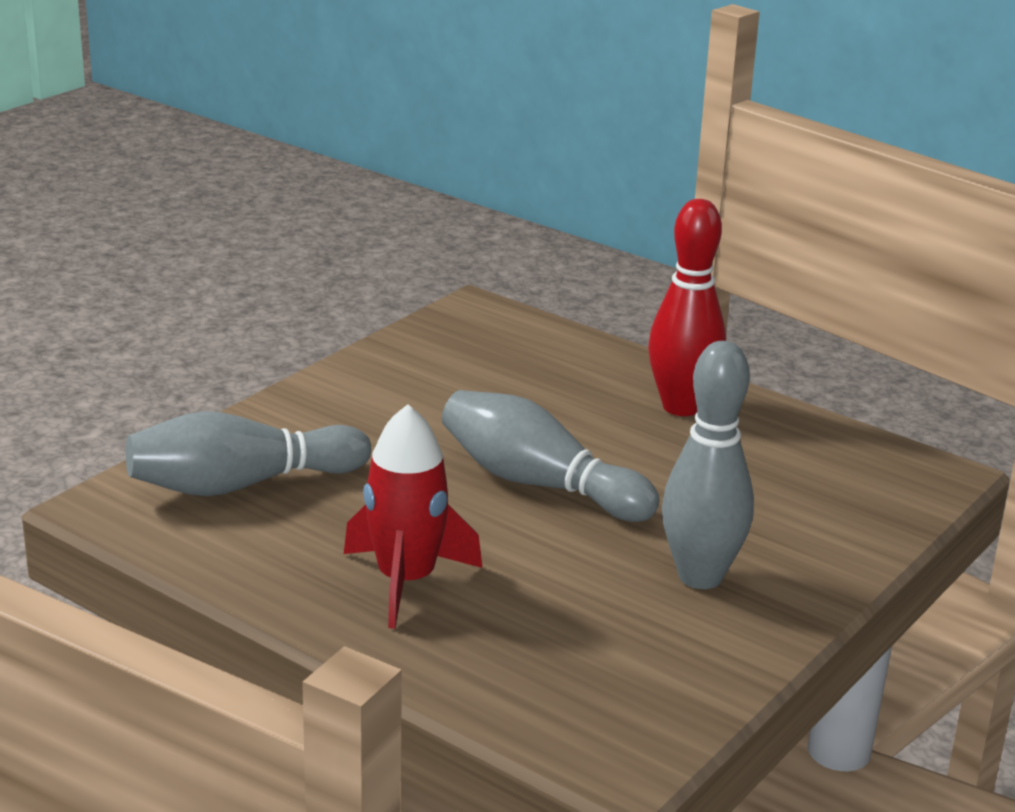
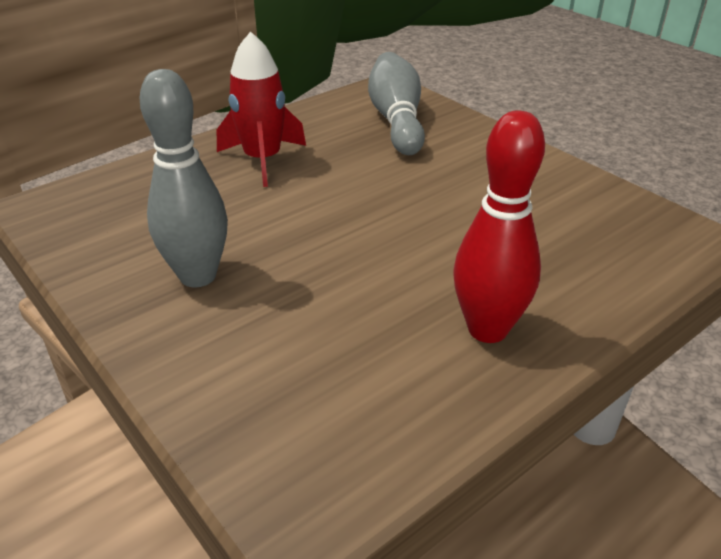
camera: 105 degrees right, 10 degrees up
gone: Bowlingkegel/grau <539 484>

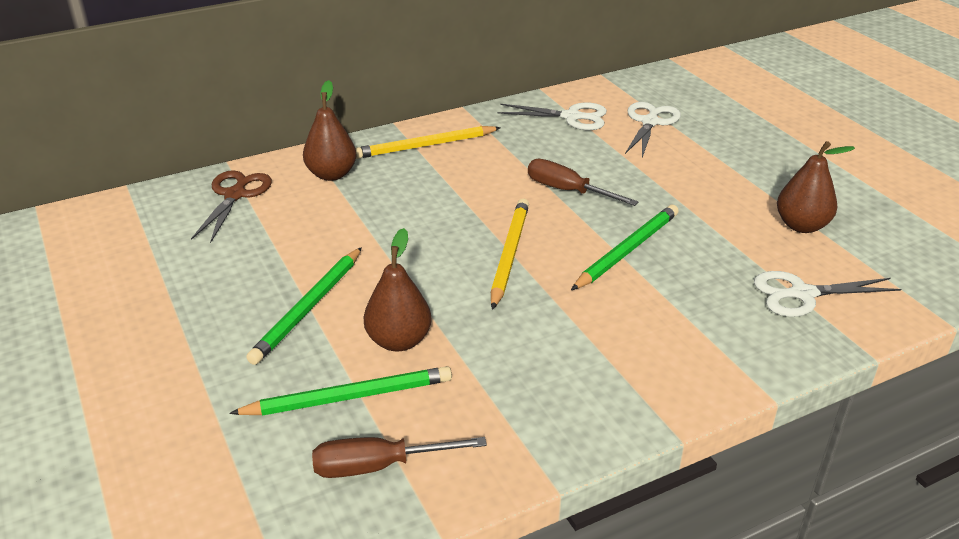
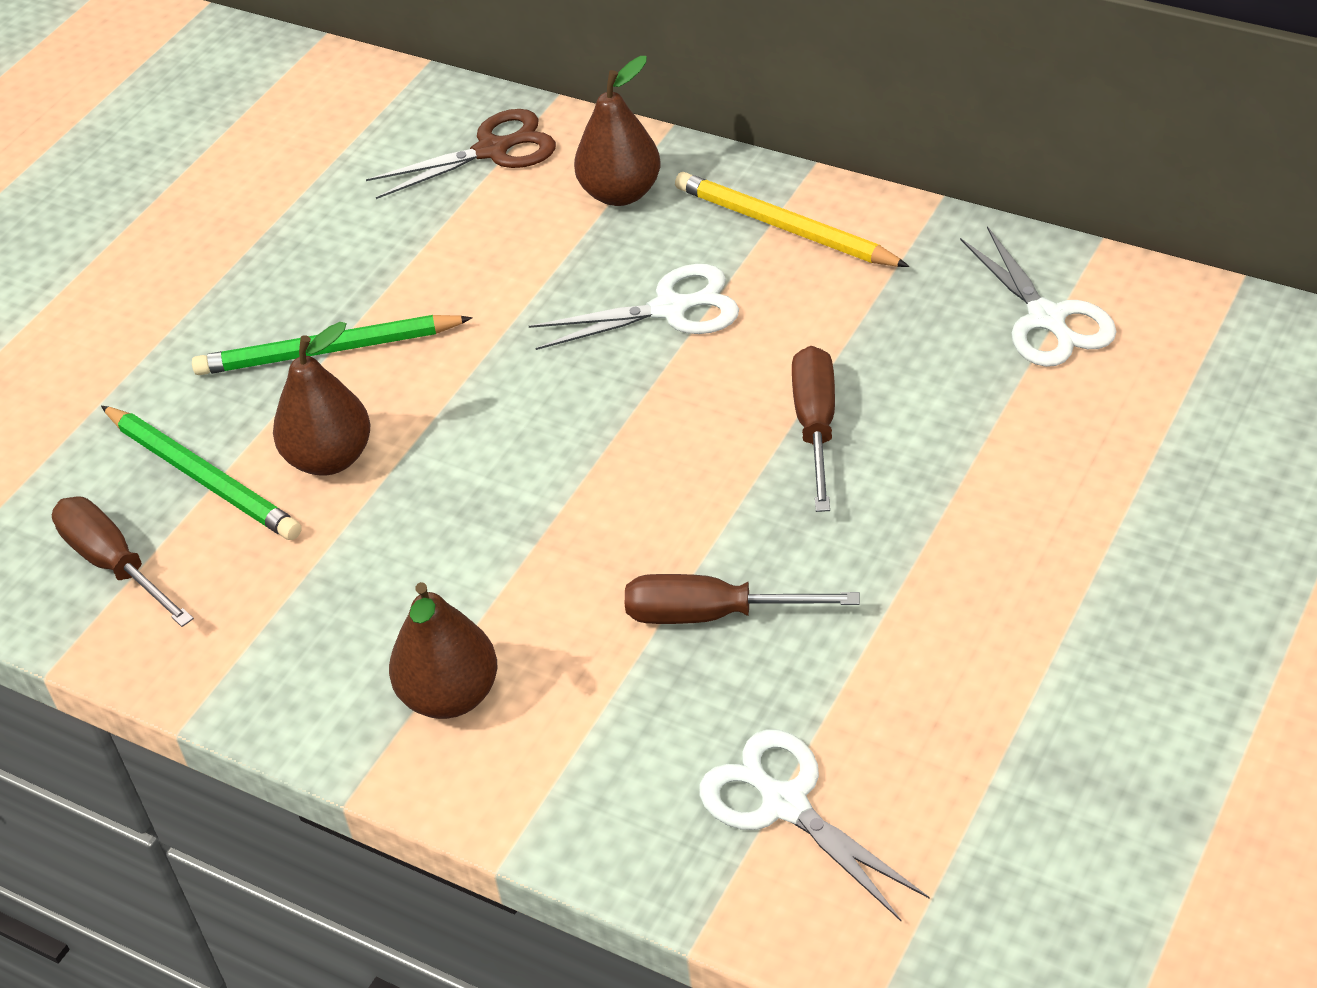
camera: 60 degrees right, 10 degrees up
gone: Bleistift/gelb <509 254>; Bleistift/grün <627 250>
new: Schraubenzieher/braun <712 615>
shifted: Schere/weiß <650 122> to <669 309>; Birne/braun <801 225> to <450 695>

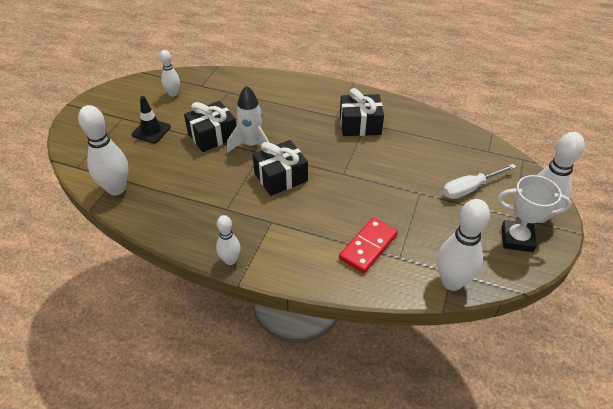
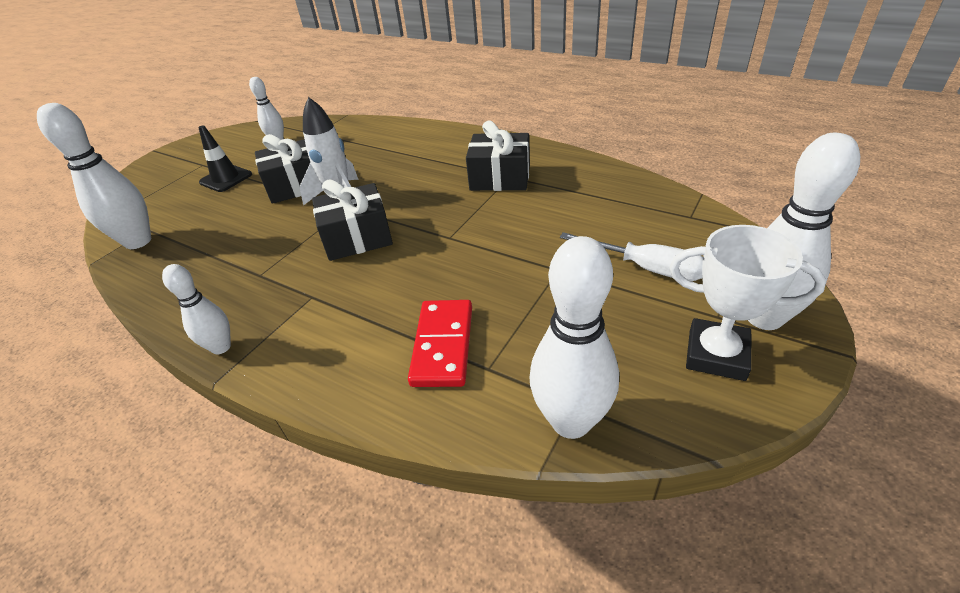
camera: 15 degrees right, 5 degrees down
rotated: Dominostein/rot <368 246> = <442 345> 45 degrees counterclockwise; Schraubenzieher/weiß <470 189> = <645 268> 135 degrees counterclockwise

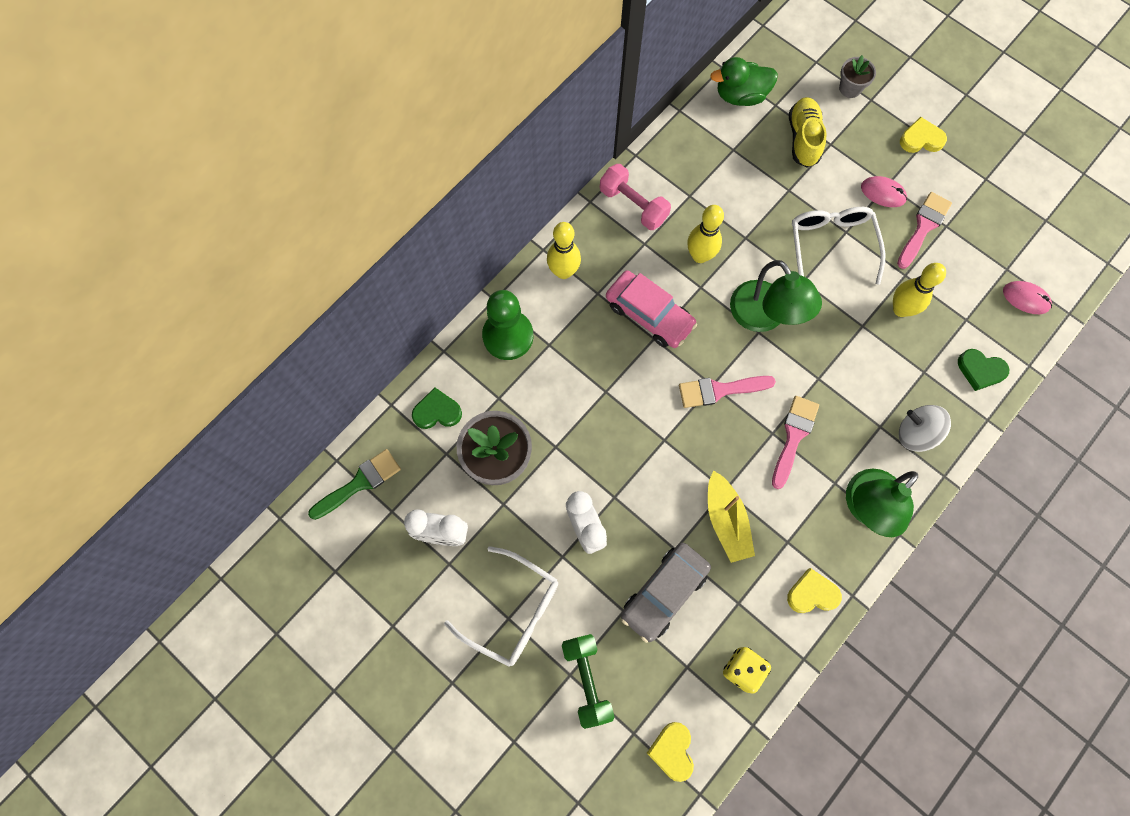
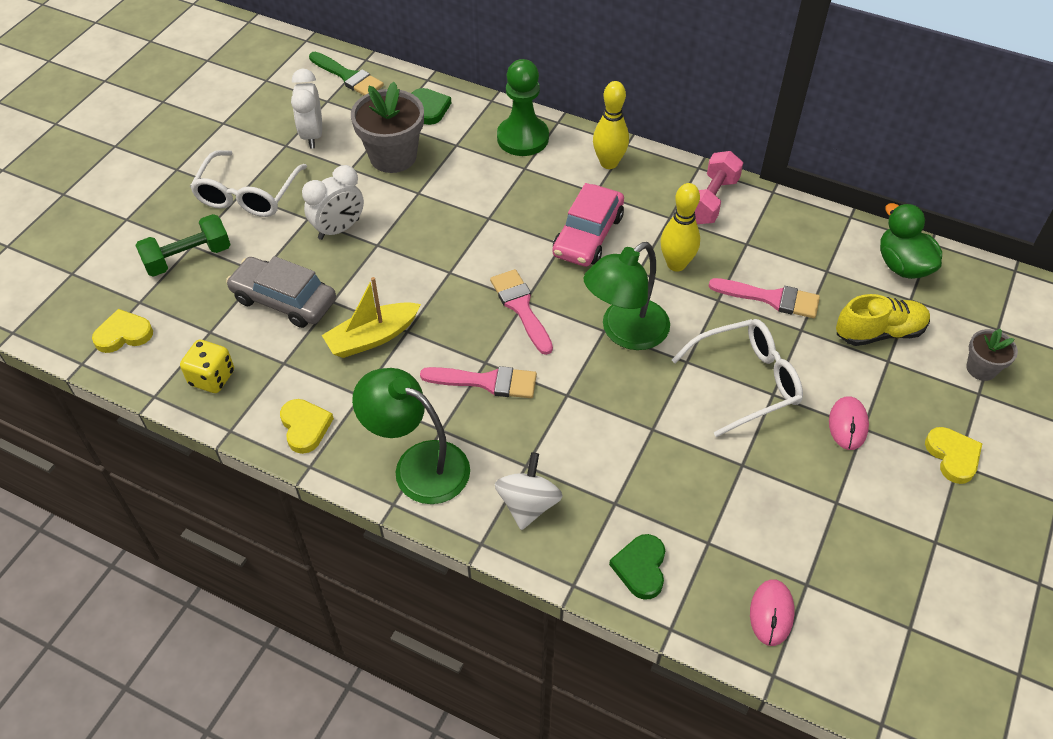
camera: 75 degrees right, 20 degrees down
gone: Bowlingkegel/gelb <901 309>
shifted: Pinsel/rosa <923 227> to <771 298>

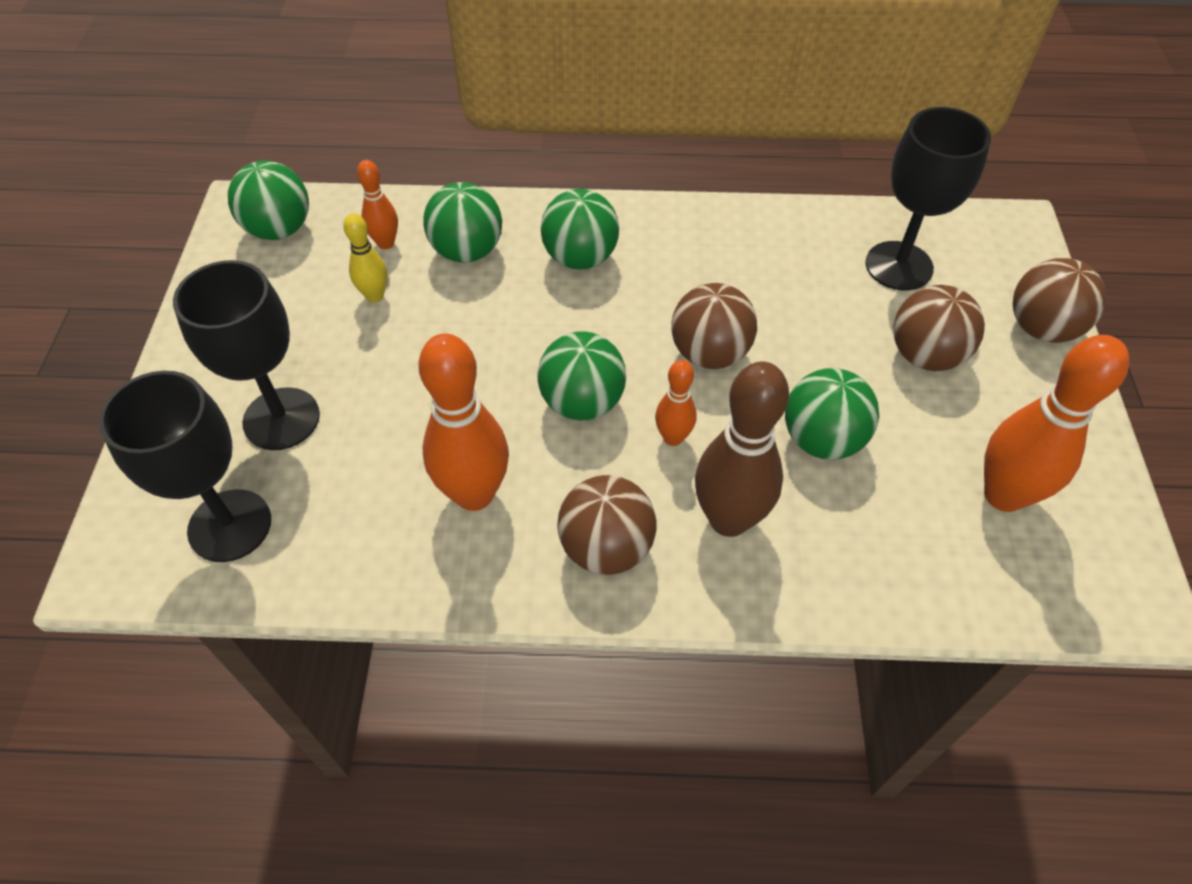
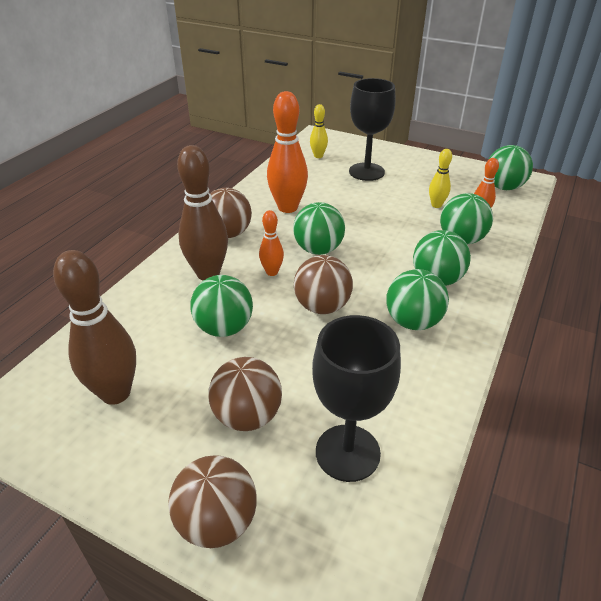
camera: 115 degrees right, 15 degrees down
new: Ball/grün <413 322>
swapped: Kelch/schwarz <230 525> to Bowlingkegel/gelb <318 156>
repainted: Bowlingkegel/orange <1003 495> to Bowlingkegel/braun <116 393>

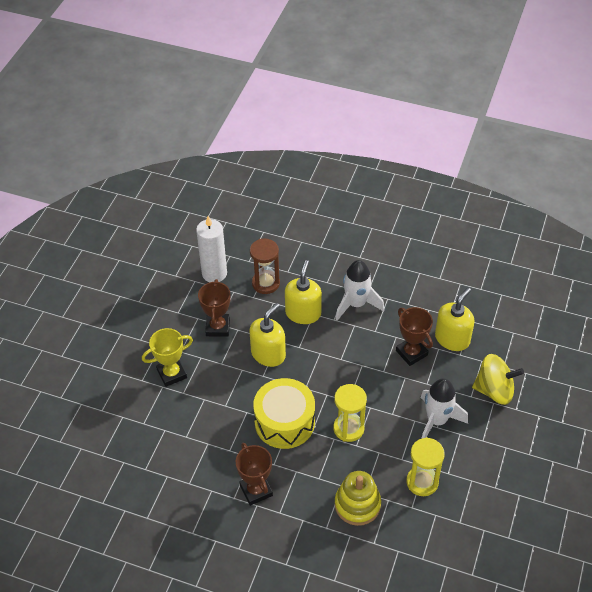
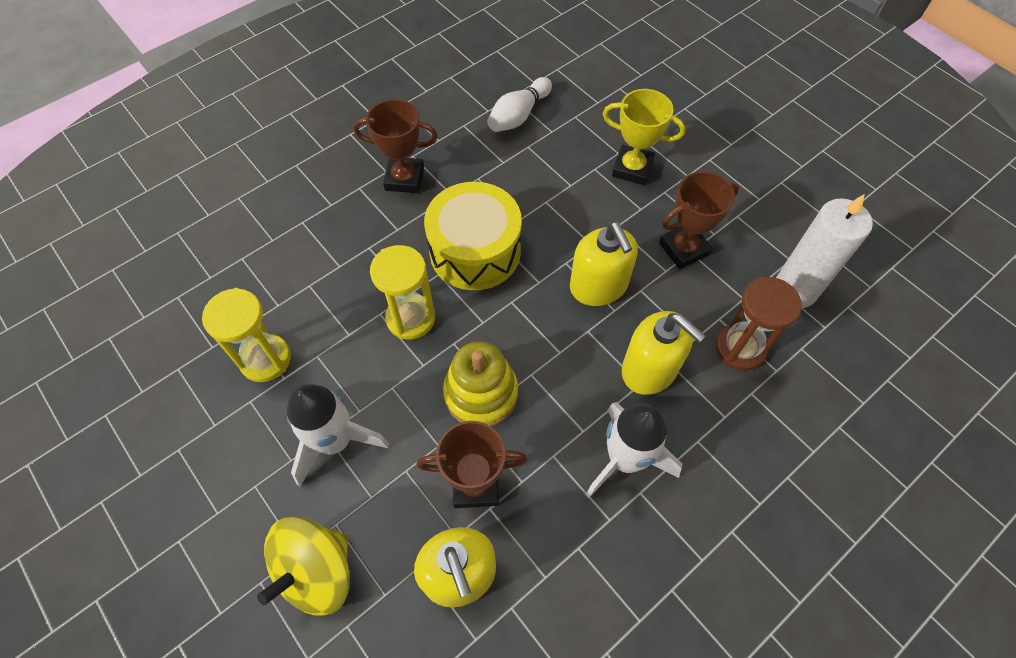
camera: 120 degrees right, 10 degrees up
new: Bowlingkegel/weiß <518 115>
shifted: Stapelspielzeug/gelb <357 504> to <481 393>
rotated: Pokal/gelb <172 374> = <632 168> 75 degrees counterclockwise; Pokal/braun <218 327> = <683 249> 60 degrees counterclockwise

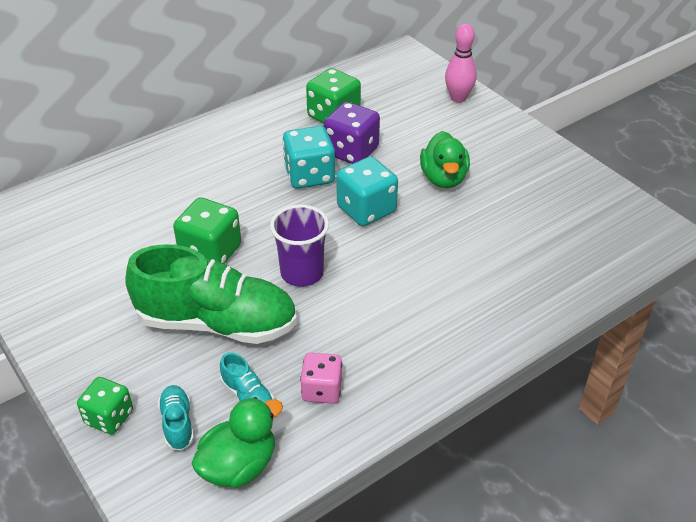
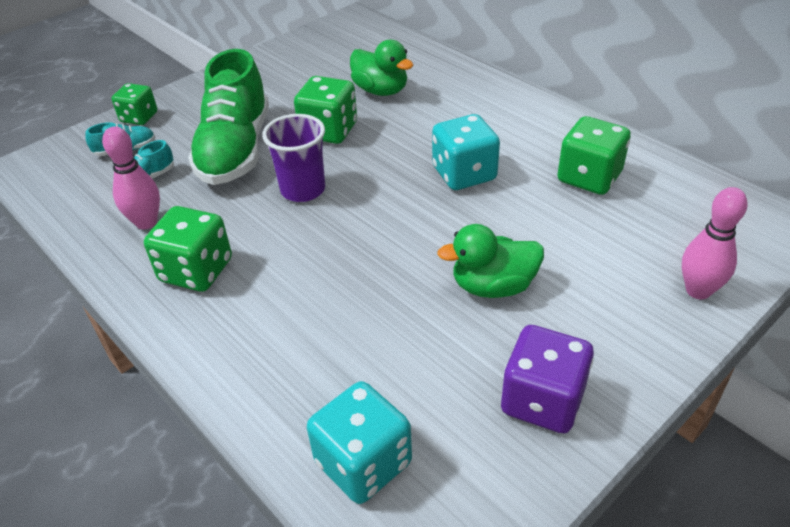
camera: 85 degrees right, 0 degrees up
new: Spielwürfel/grün <196 271>
shifted: Ente/grün <239 466> to <381 91>; Spielwürfel/lila <351 151> to <542 400>; Spielwürfel/türkis <366 209> to <363 463>
swapped: Spielwürfel/rosa <322 390> to Bowlingkegel/rosa <146 222>

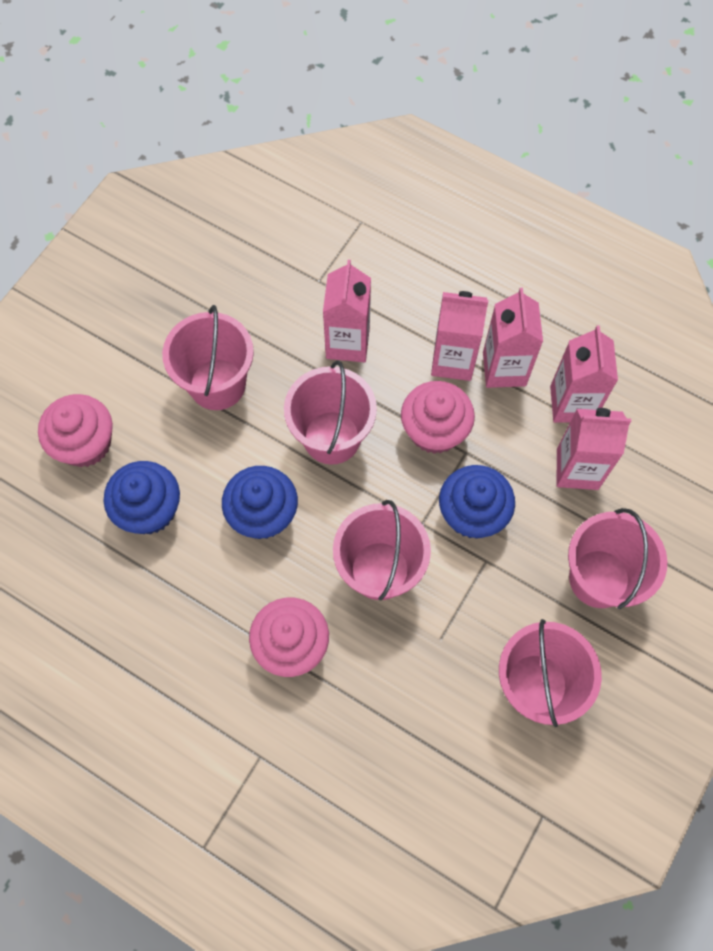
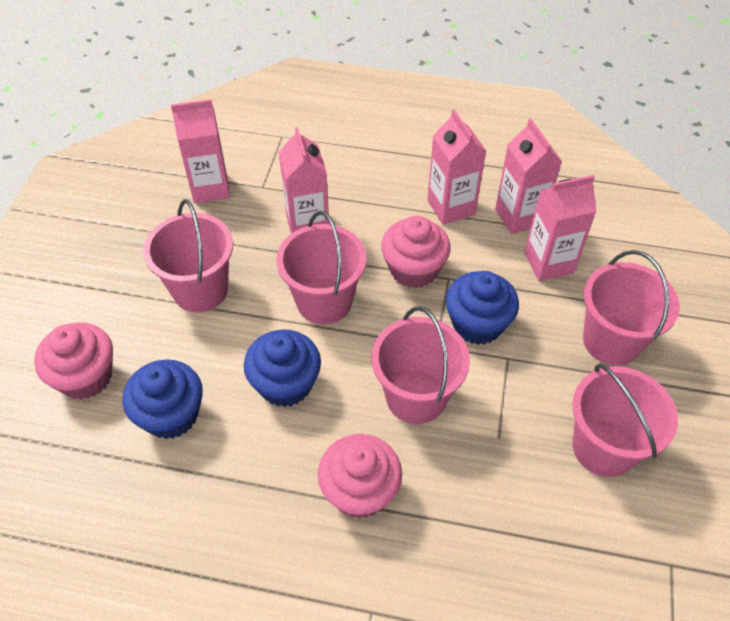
camera: 20 degrees left, 15 degrees down
shifted: Getränkekarton/rosa <453 360> to <210 188>

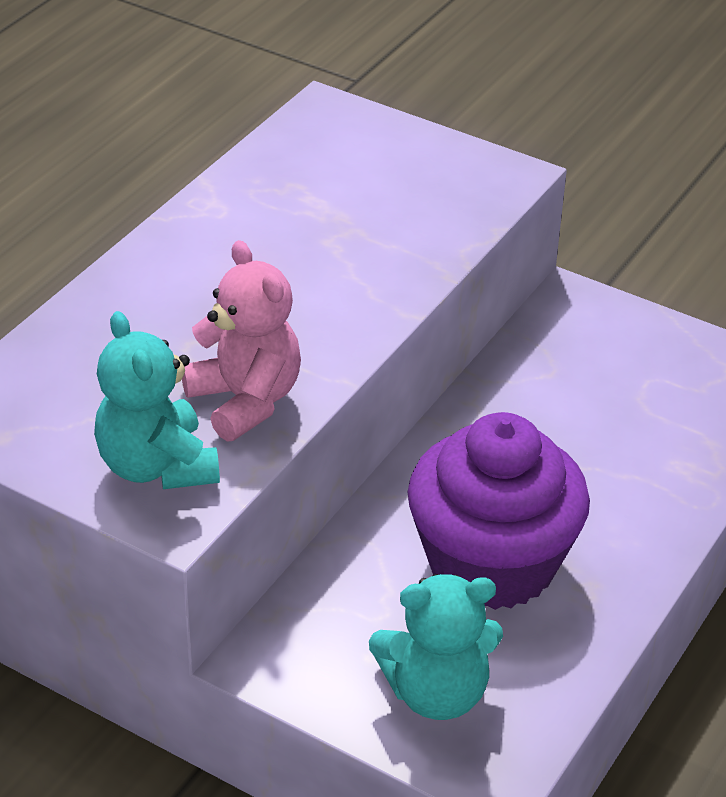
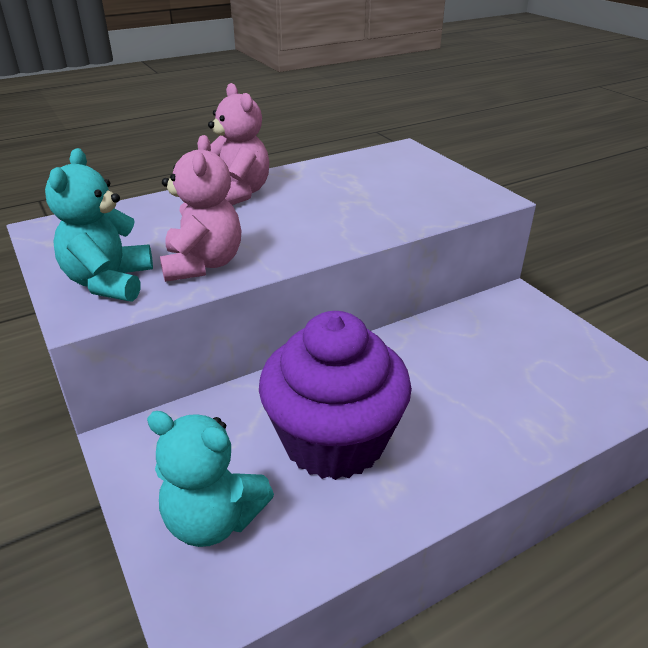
camera: 30 degrees right, 5 degrees down
new: Teddybär/rosa <237 194>

